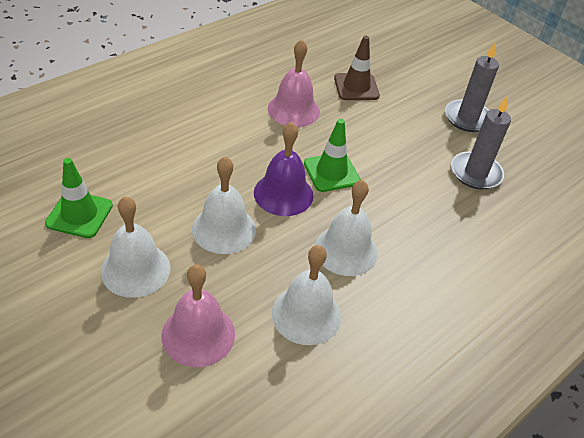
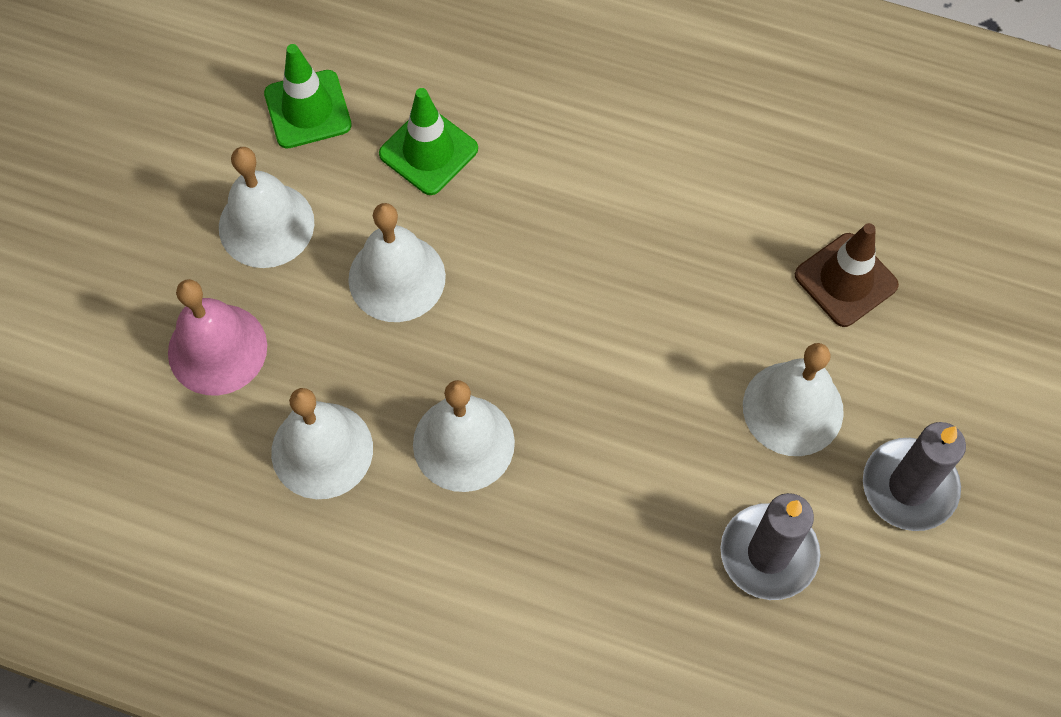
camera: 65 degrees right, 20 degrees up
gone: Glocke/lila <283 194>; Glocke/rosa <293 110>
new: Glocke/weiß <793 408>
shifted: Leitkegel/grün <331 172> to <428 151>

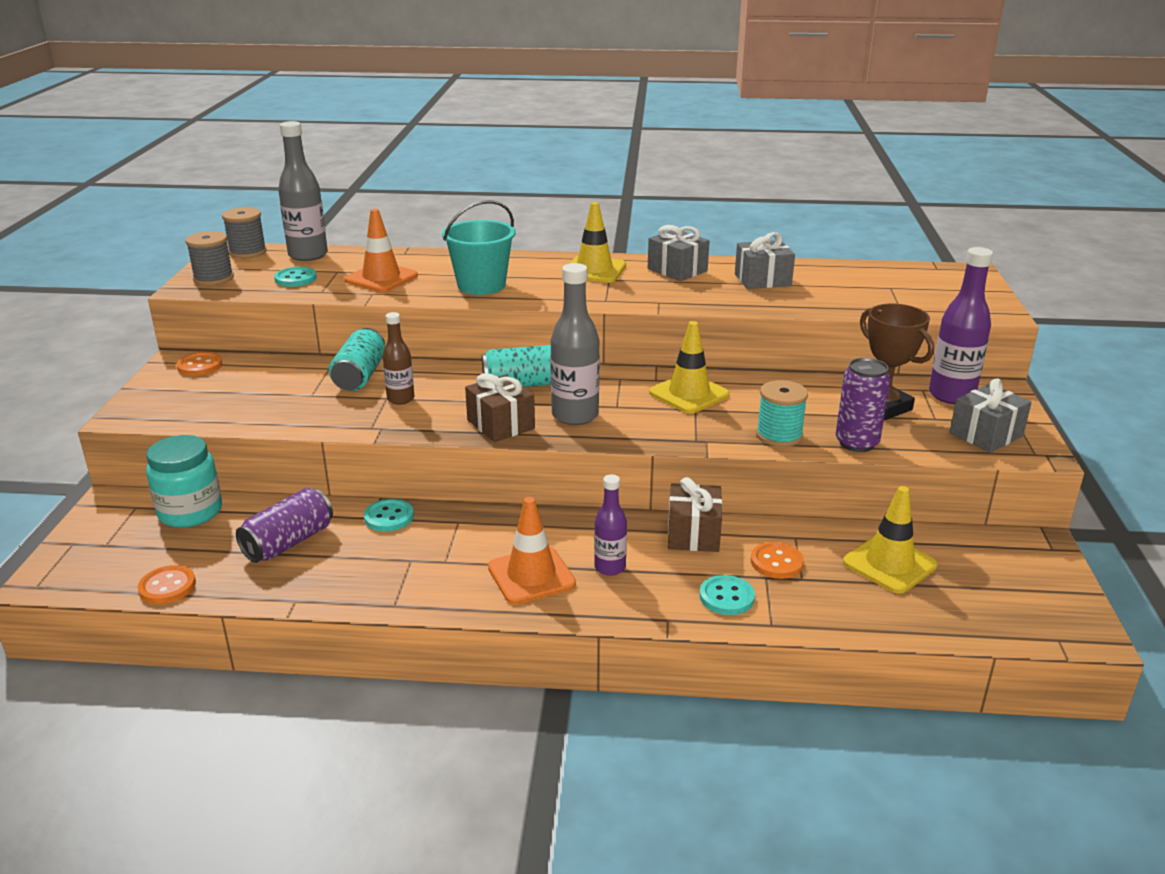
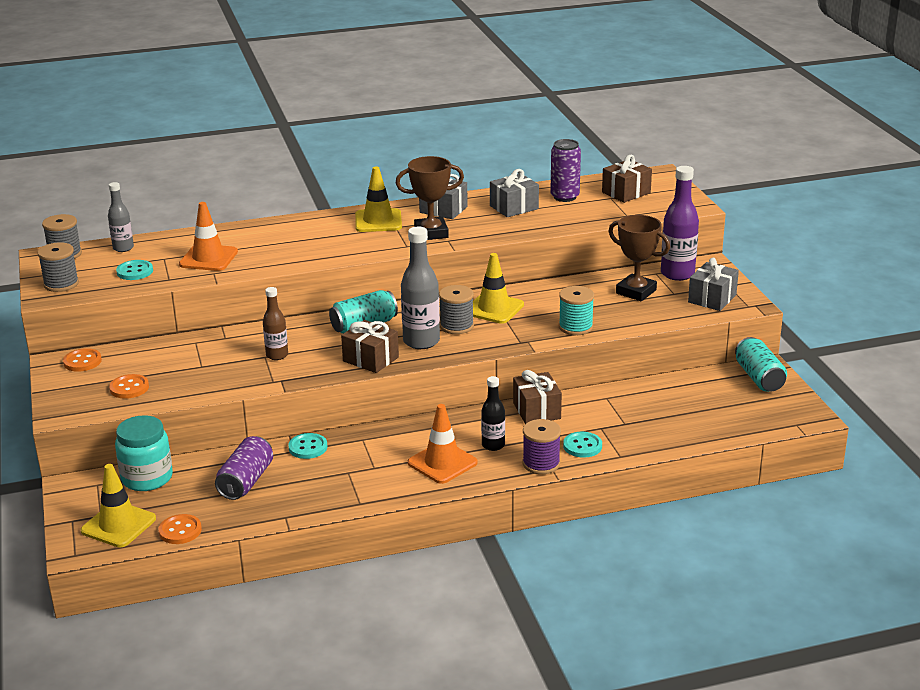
camera: 20 degrees left, 0 degrees up
gone: Eimer/türkis <481 285>
new: Pokal/braun <431 233>; Garnrolle/grau <456 326>; Garnrolle/lila <541 464>; Geschenk/braun <626 193>
shifted: Dose/türkis <360 376> to <759 378>; Knopf/orange <776 562> to <129 388>; Dose/lila <856 443> to <564 197>; Leitkegel/gelb <889 564> to <118 525>
repainted: Flasche/lila <610 567> to Flasche/schwarz <493 445>
scaled: Flasche/grau <308 255> = <123 248> x0.60

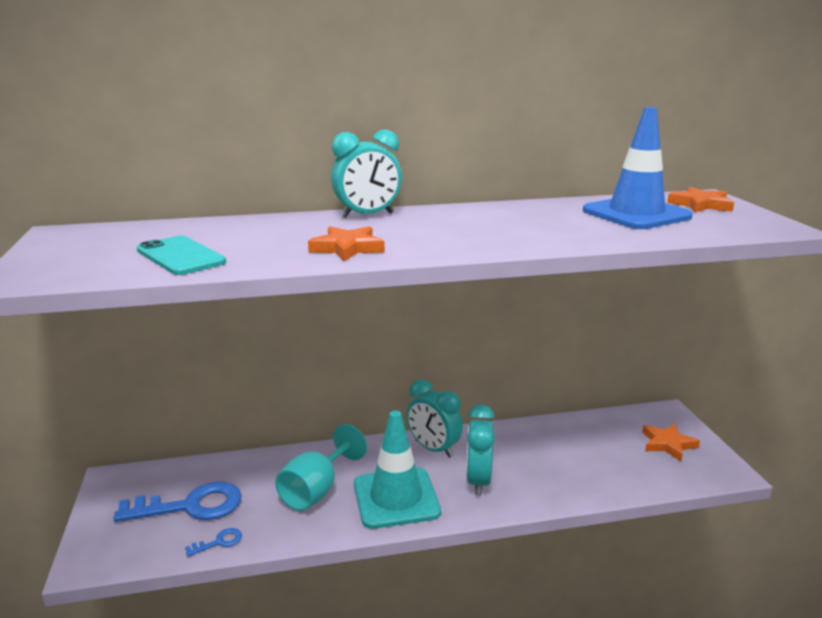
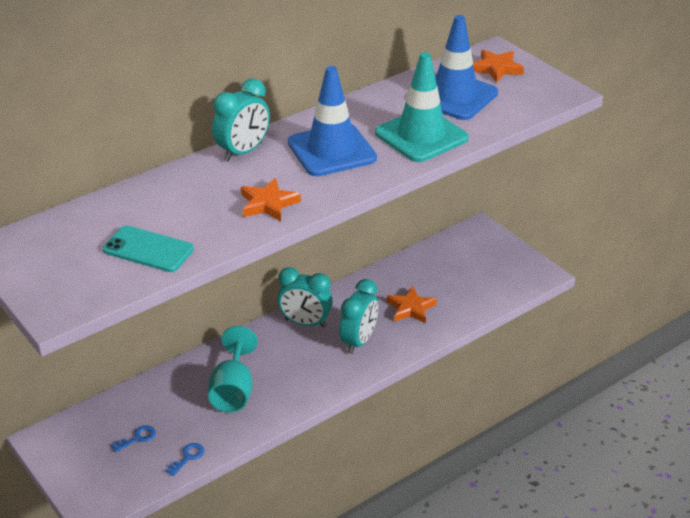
camera: 25 degrees left, 15 degrees up
new: Leitkegel/blau <331 150>
shifted: Leitkegel/türkis <396 498> to <421 136>; Stern/orange <667 444> to <410 308>
rotated: Wecker/türkis <478 481> = <358 341> 135 degrees counterclockwise
scaled: Schlüssel/blau <190 506> = <137 438> x0.43

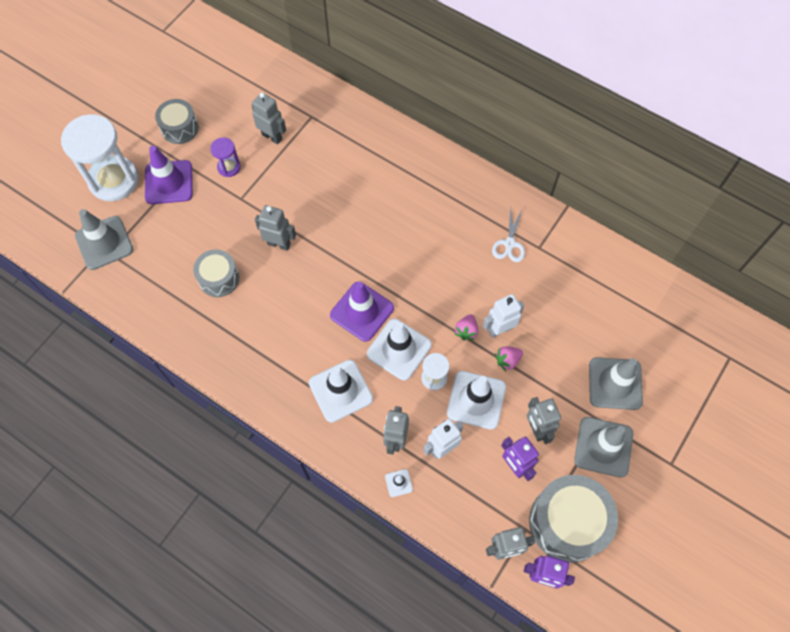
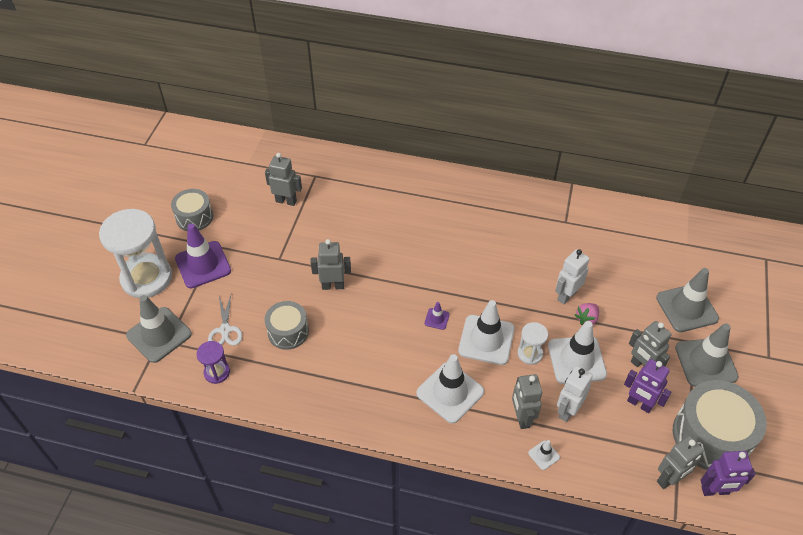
camera: 20 degrees left, 15 degrees down
gone: Erdbeere/rosa <466 331>
shifted: Sanduhr/lila <229 167> to <217 372>; Schere/weiß <509 244> to <225 330>
scaled: Leitkegel/lila <362 311> = <437 319> x0.44

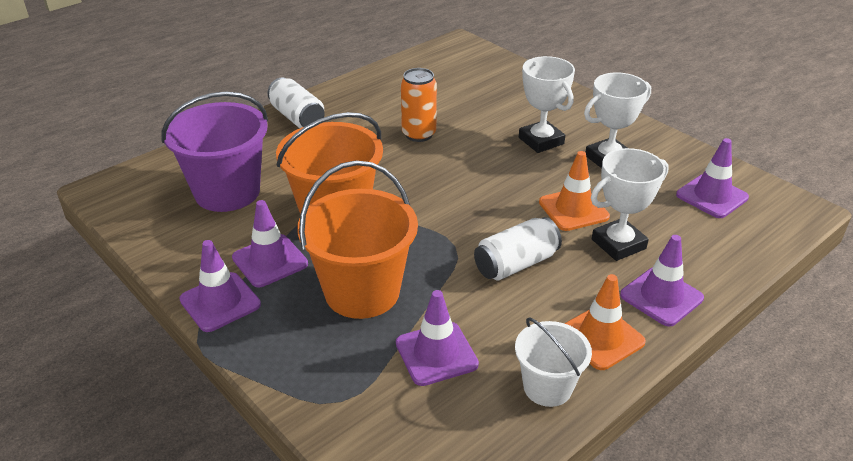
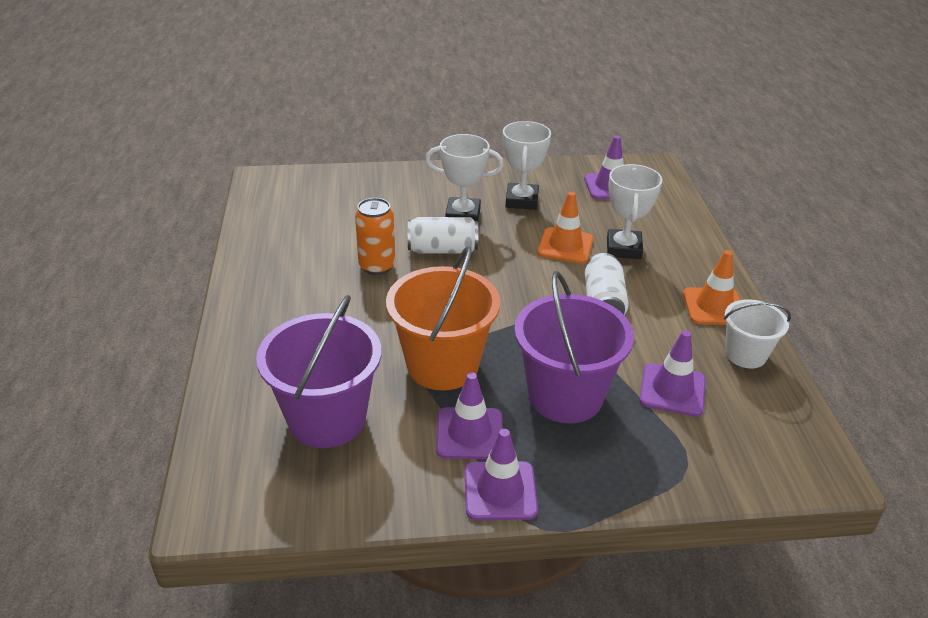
camera: 55 degrees left, 0 degrees up
gone: Leitkegel/lila <661 297>
shifted: Dose/weiß <297 117> to <442 250>
repainted: Eimer/orange <362 292> to Eimer/lila <565 396>

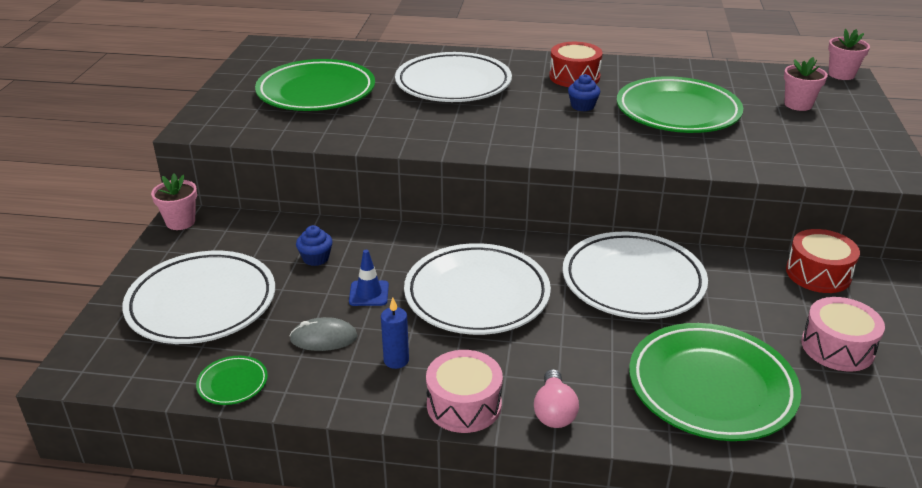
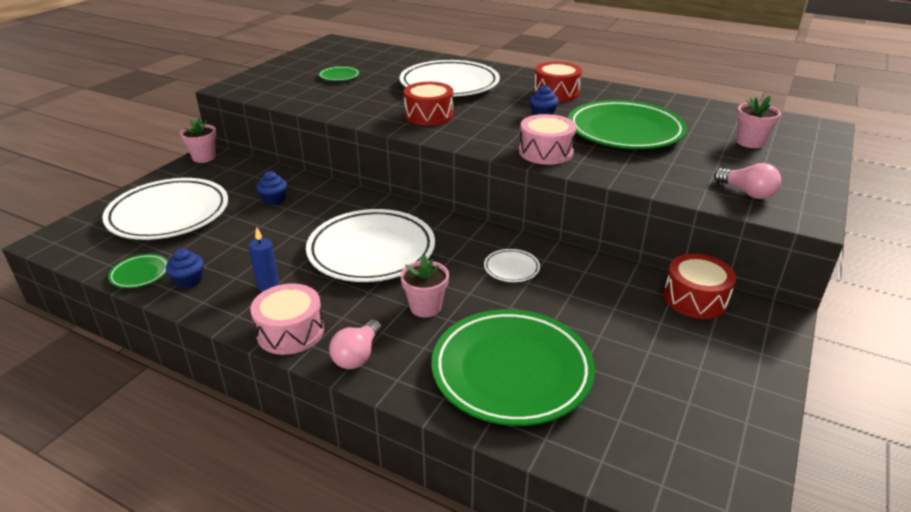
camera: 20 degrees right, 0 degrees up
gone: Computermaus/grau <324 338>; Leitkegel/blau <369 293>
new: Muffin/blau <189 281>; Trommel/rot <429 115>; Glühbirne/rosa <747 193>
shifted: Trommel/rosa <837 347> to <545 152>; Blumentopf/rosa <841 74> to <425 307>
scaled: Teller/grün <316 92> = <339 76> x0.42; Teller/weiß <633 282> = <511 268> x0.42

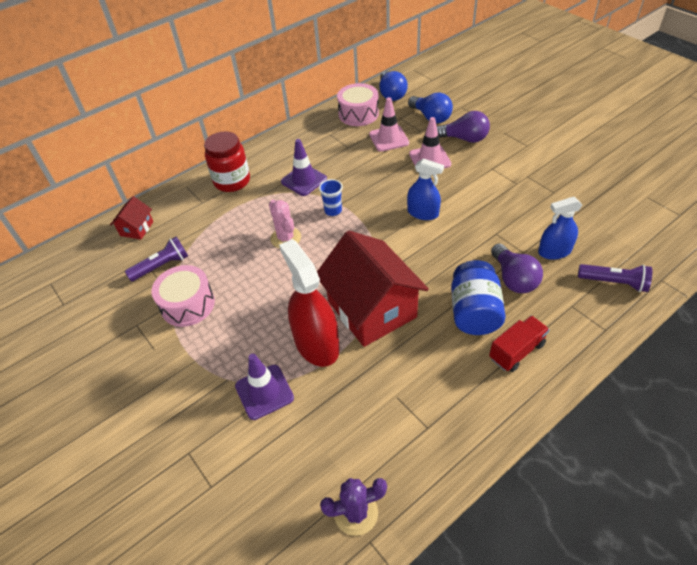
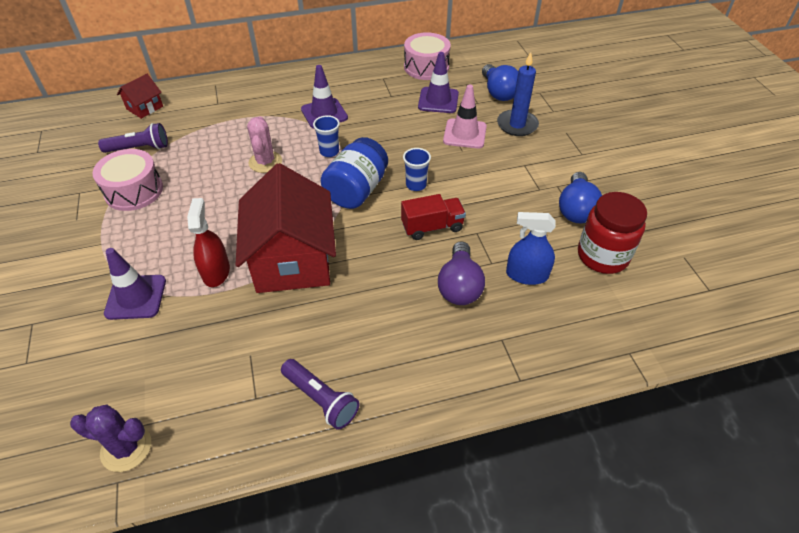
camera: 20 degrees right, 0 degrees up
shifted: Einmachglas/rot <232 181> to <602 256>; Glühbirne/blau <391 94> to <576 209>; Einmachglas/blau <474 312> to <356 190>; Lastwagen/rot <516 351> to <432 227>; Taschenlampe/lila <614 282> to <321 399>
swapped: Sprühflasche/blau <423 213> to Becher/blau <416 185>; Glühbirne/lila <464 139> to Kerze/blau <517 125>
repainted: Leitkegel/rosa <389 139> to Leitkegel/lila <438 100>
scaled: Sprühflasche/rot <316 343> = <216 272> x0.62

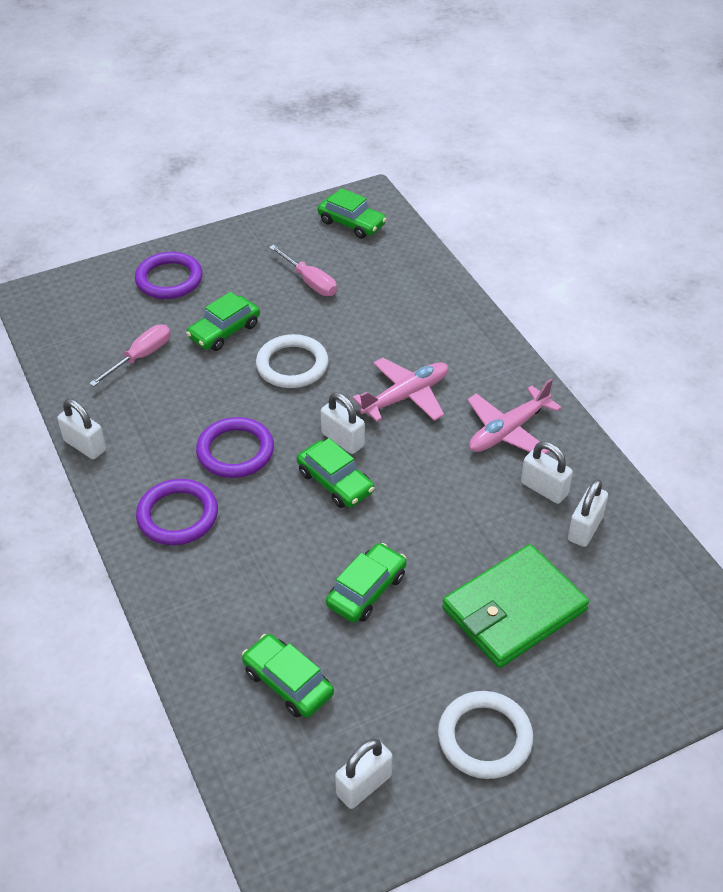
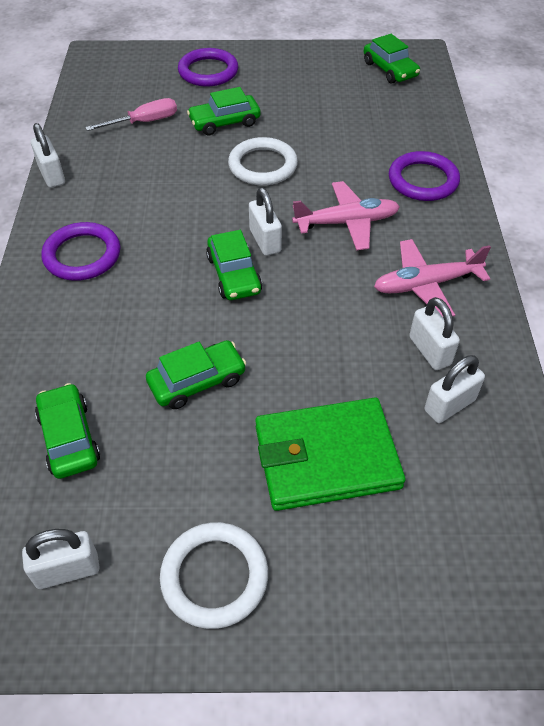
camera: 25 degrees right, 5 degrees up
gone: Schraubenzieher/rosa <309 281>
shifted: Ring/lila <235 451> to <423 180>

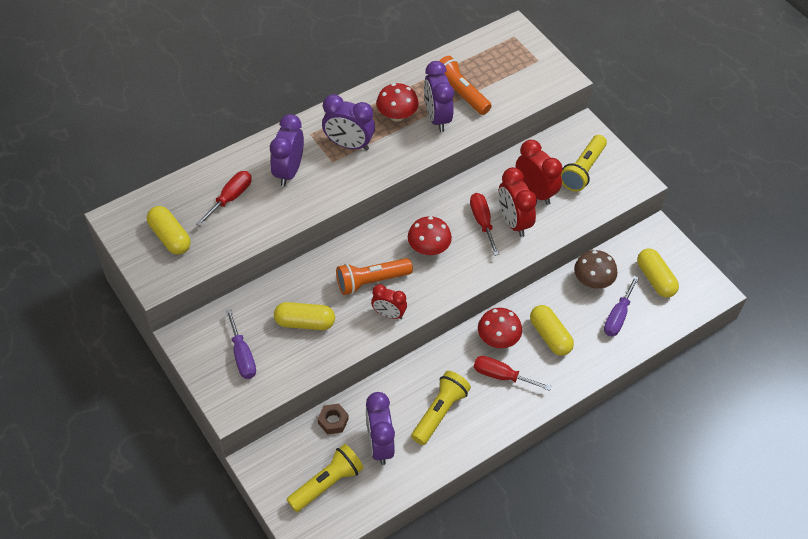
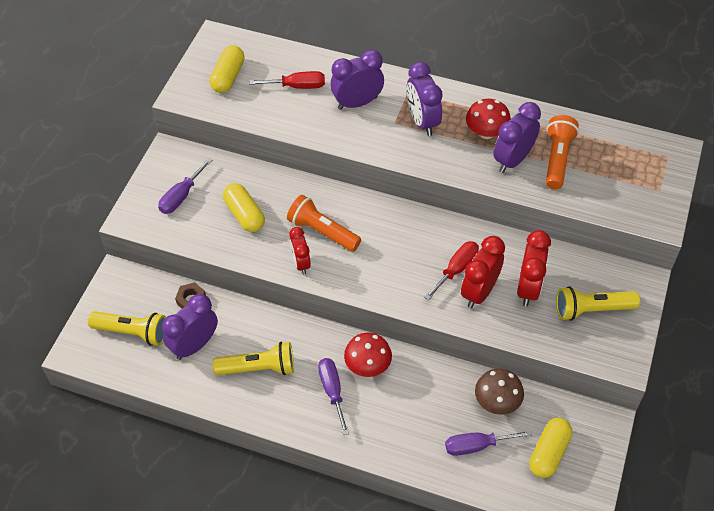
camera: 55 degrees right, 0 degrees up
gone: Pilz/rot <428 248>; Kapsel/gelb <550 336>
repainted: Schraubenzieher/rot <501 376> to Schraubenzieher/lila <332 391>

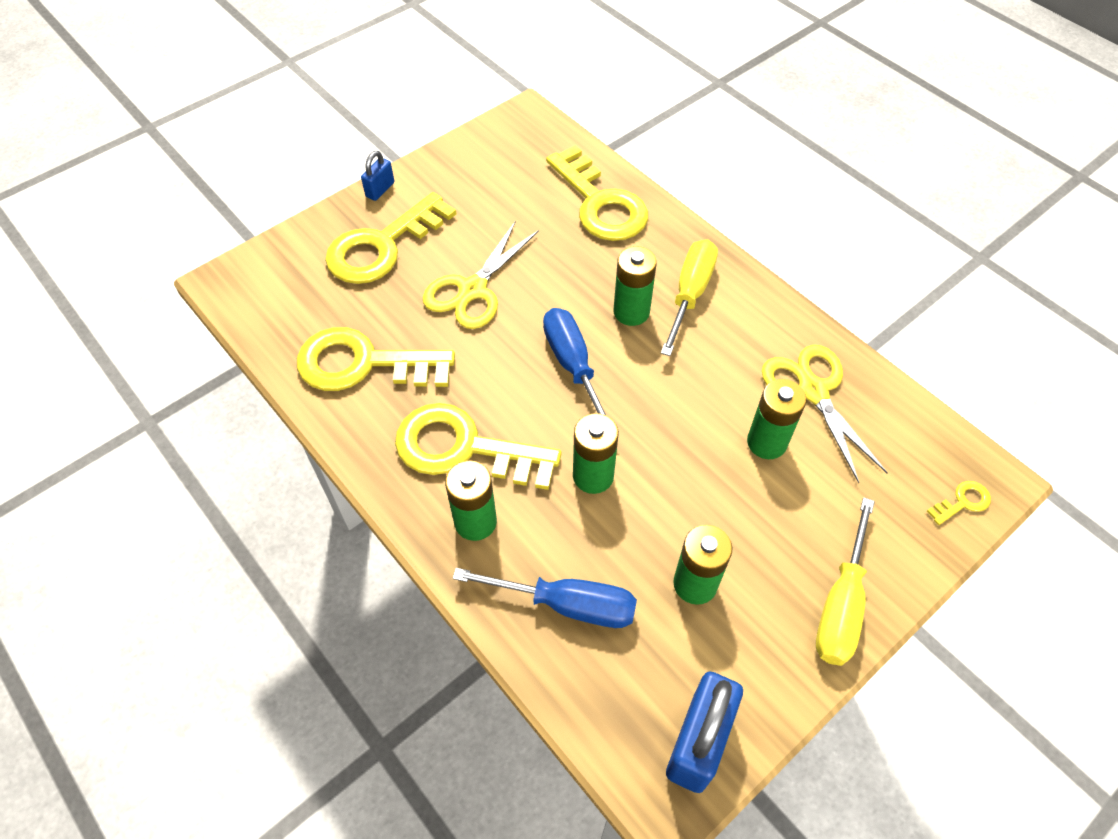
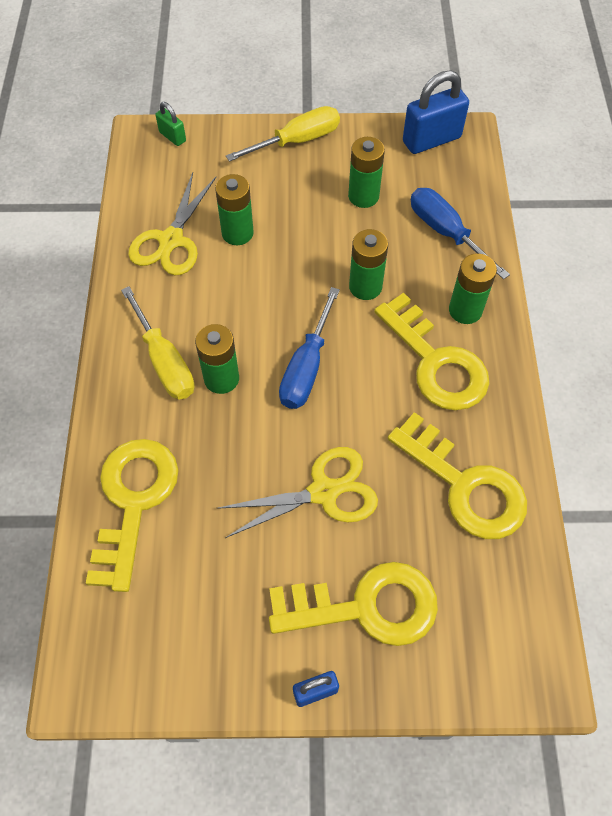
camera: 140 degrees left, 5 degrees up
swapped: Schlüssel/gelb <963 502> to Vorhängeschloss/grün <172 137>
rotated: Schraubenzieher/gelb <690 294> = <164 361> 90 degrees counterclockwise

